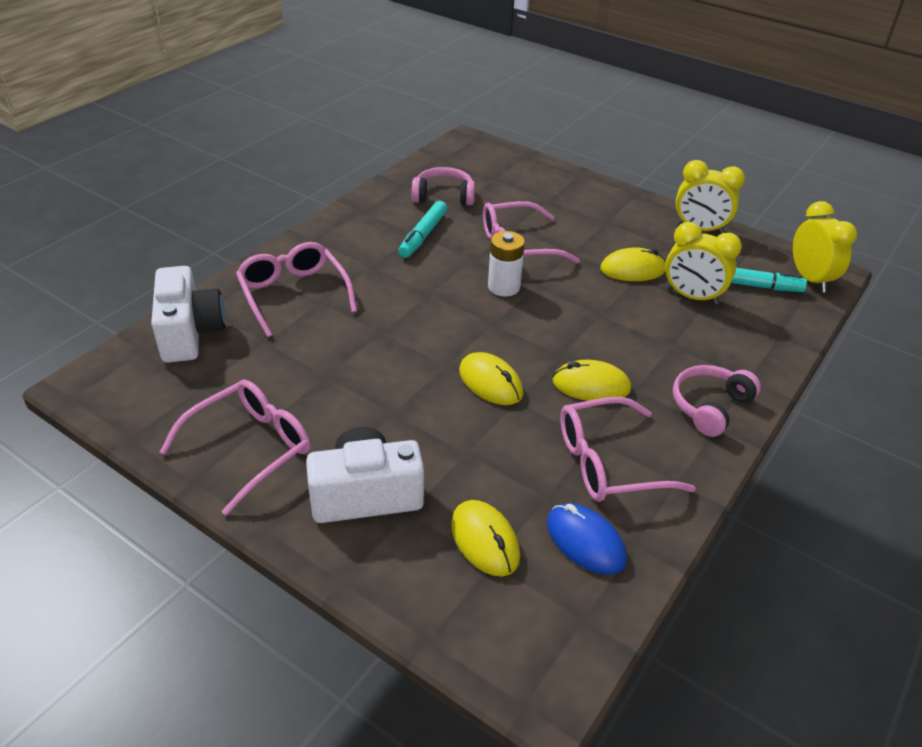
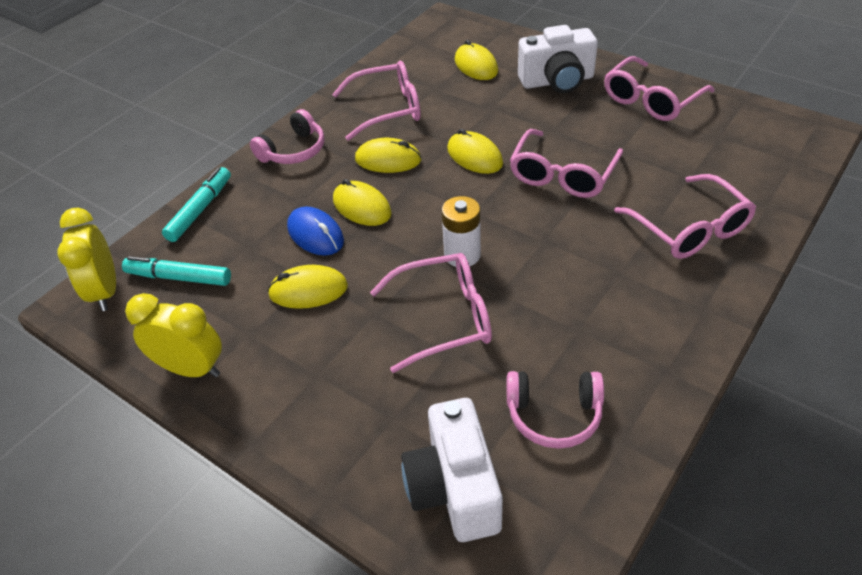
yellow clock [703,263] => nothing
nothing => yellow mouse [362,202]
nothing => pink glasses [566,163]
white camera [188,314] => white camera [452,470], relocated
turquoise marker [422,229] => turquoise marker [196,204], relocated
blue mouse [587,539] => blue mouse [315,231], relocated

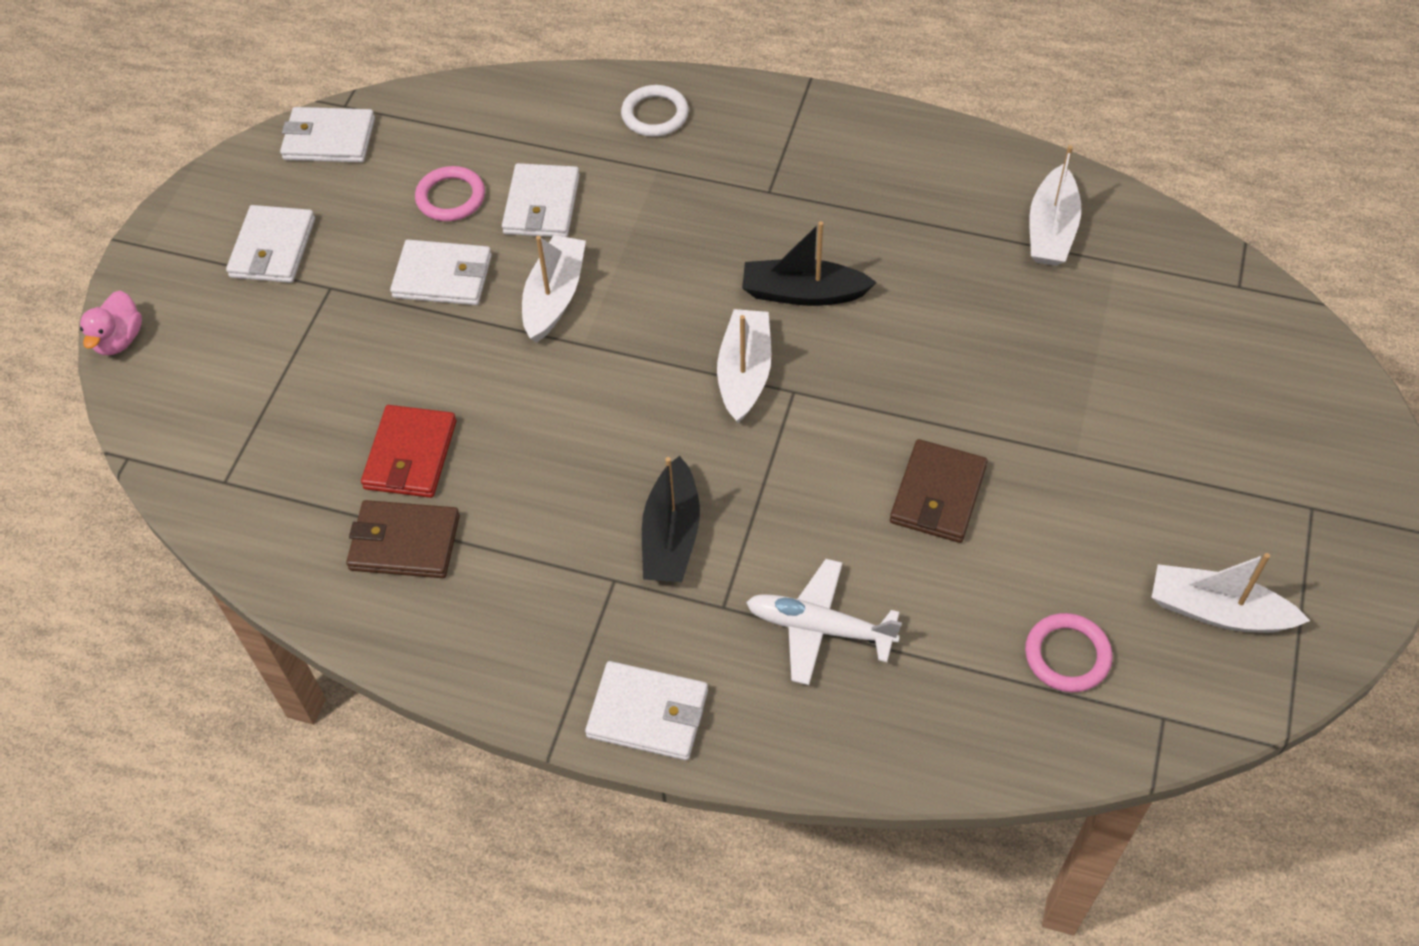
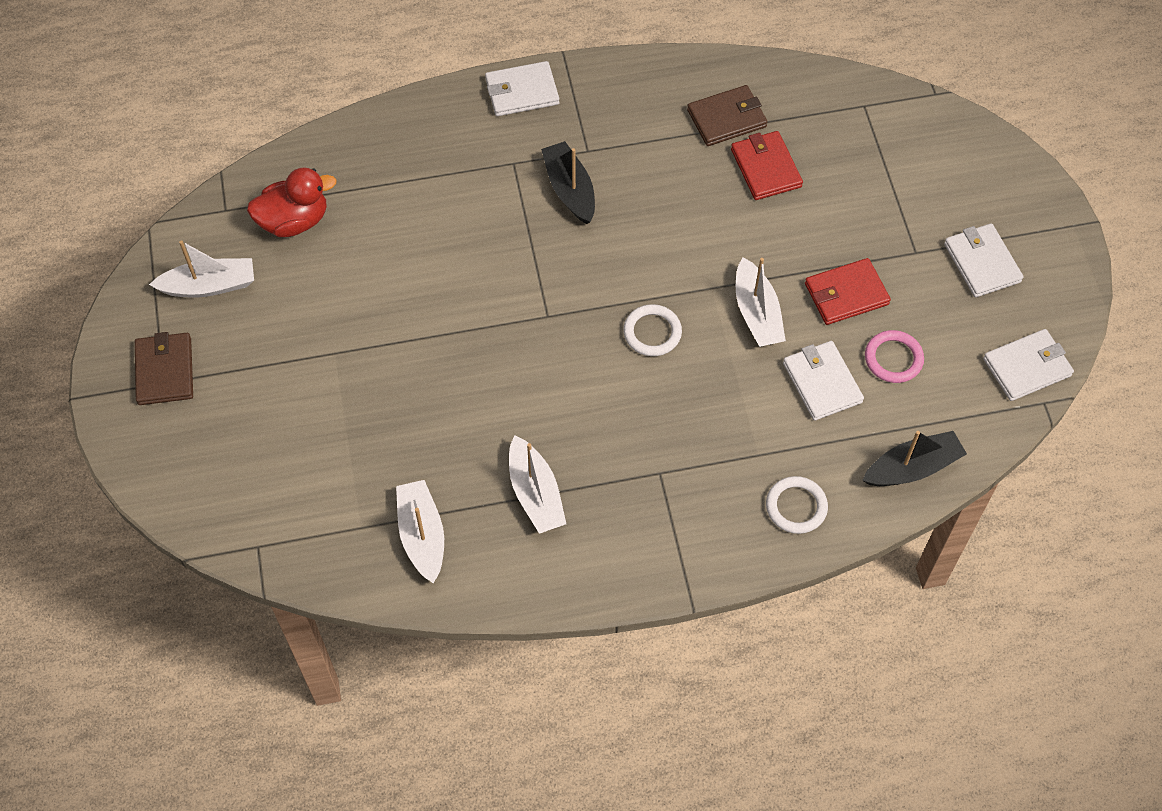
pink duck [111,323] => nothing
white plane [824,622] => nothing
nothing => white ring [652,330]
white boat [744,366] => white boat [537,484], relocated
black boat [809,263] => black boat [914,458], relocated
brown wallet [939,491] => brown wallet [164,368], relocated
pink ring [1068,652] => red duck [291,202]
white wallet [441,272] => red wallet [848,291]

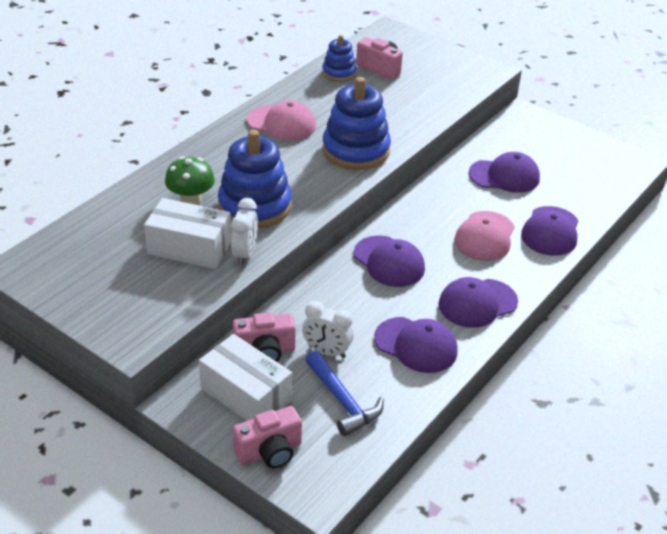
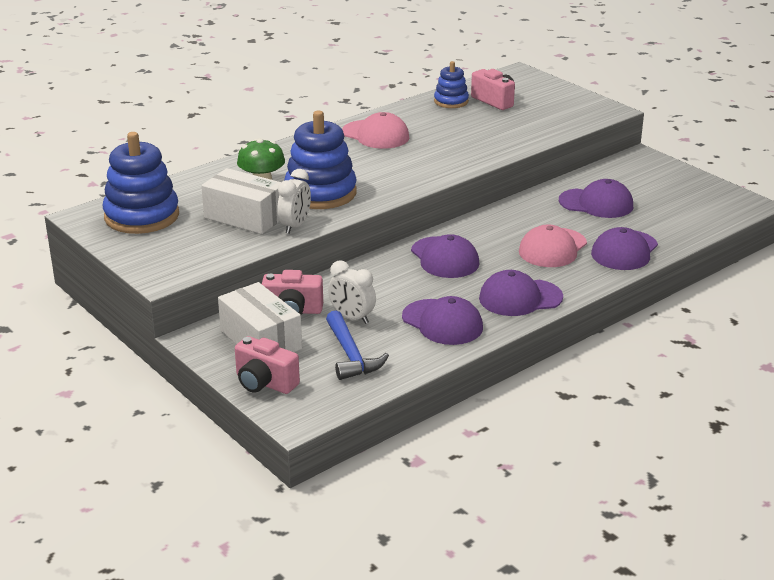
blue stacking toy [356,123] => blue stacking toy [141,183], relocated
pink camera [267,437] => pink camera [267,365], 45 degrees clockwise

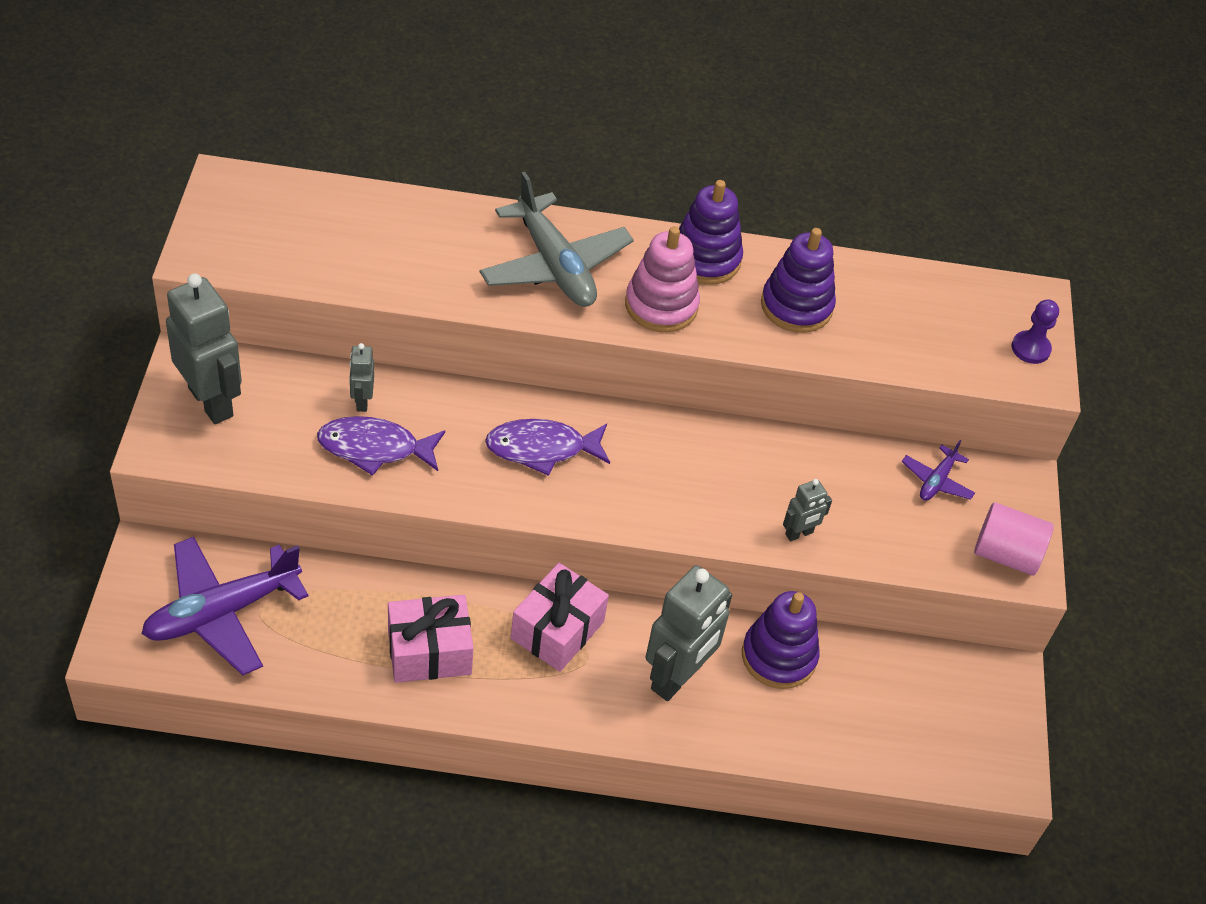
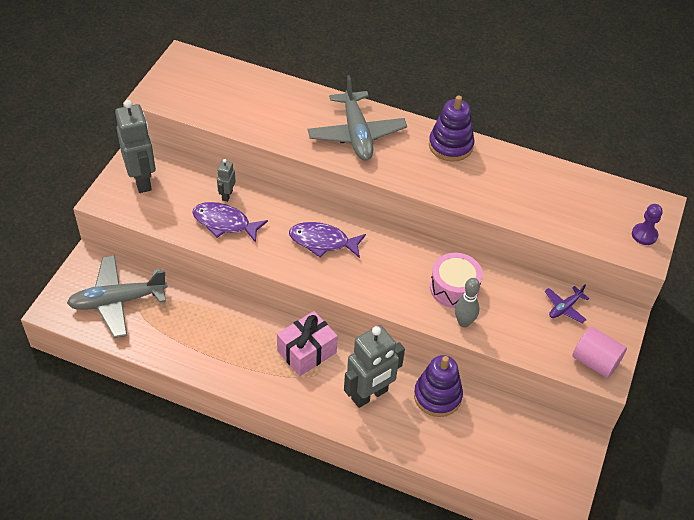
pink gift [431,639] => nothing
pink stacking toy [662,279] => nothing
purple stacking toy [798,280] => nothing
nothing => pink drum [456,280]
grey robot [807,510] => grey bowling pin [467,302]
purple plane [225,606] => grey plane [117,296]

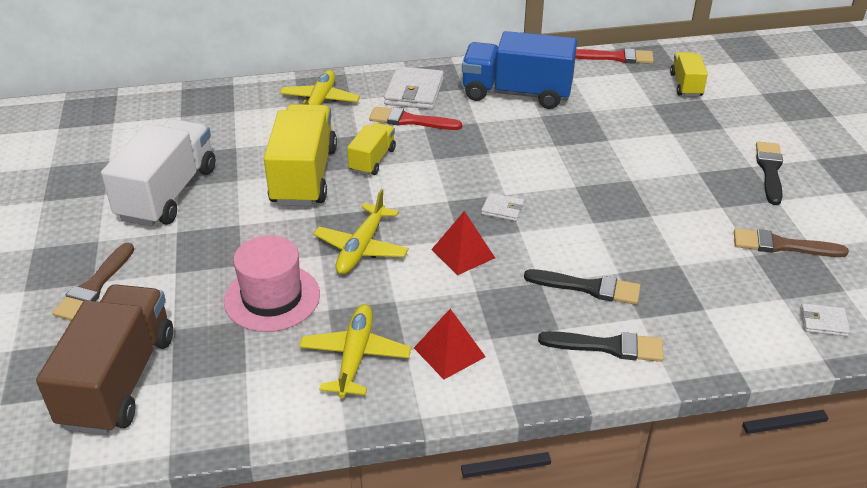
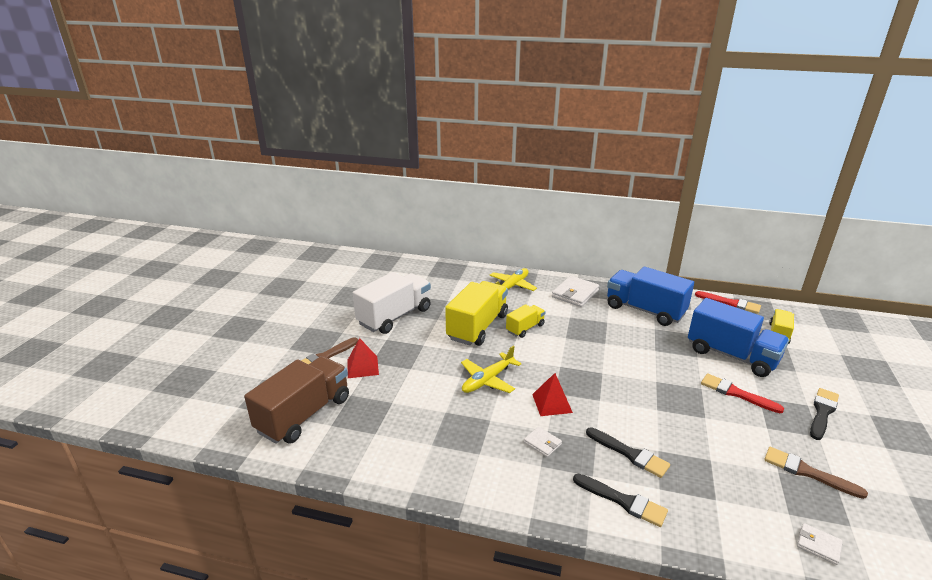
pink hat [272,283] => nothing
yellow plane [355,351] => nothing
nothing => blue truck [738,337]
red brush [415,118] => red brush [742,393], relocated
red pyramid [450,344] => red pyramid [363,358], relocated
white wallet [502,207] => white wallet [543,442], relocated

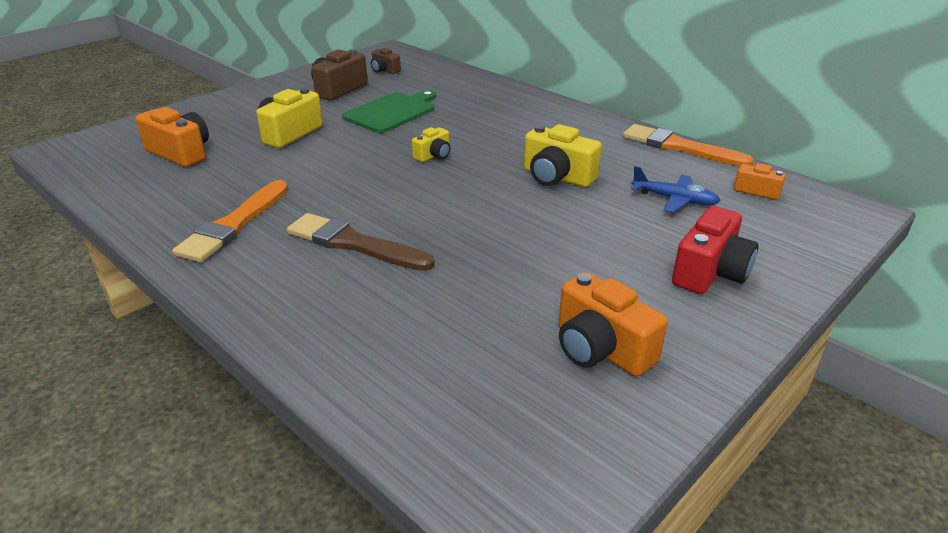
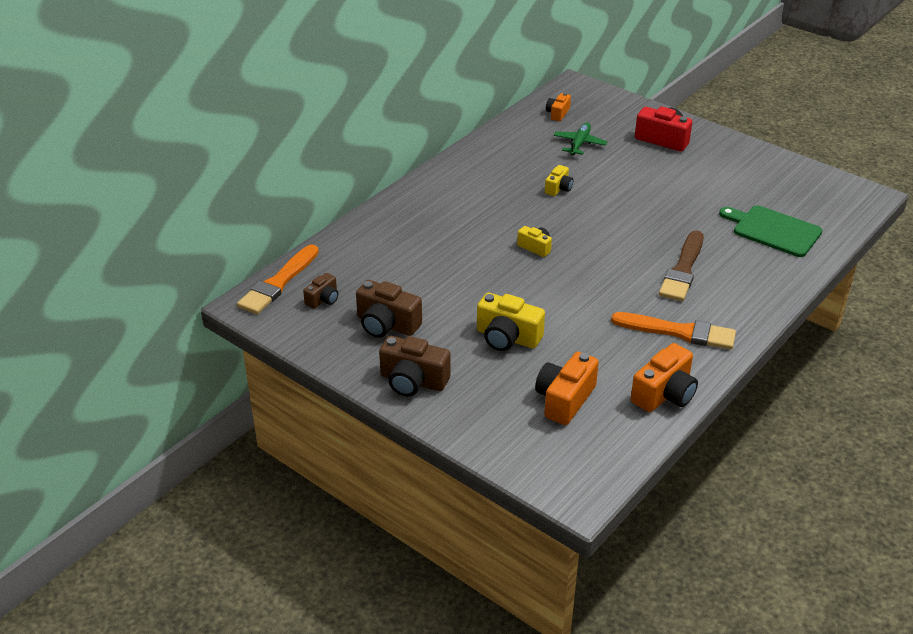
nothing => brown camera [415,366]
green cutting board [389,111] => green cutting board [771,231], relocated
orange camera [613,324] => orange camera [664,377], relocated
orange brush [688,145] => orange brush [278,279], relocated
blue plane [676,189] => green plane [580,139]
yellow camera [563,155] => yellow camera [559,180], x0.57

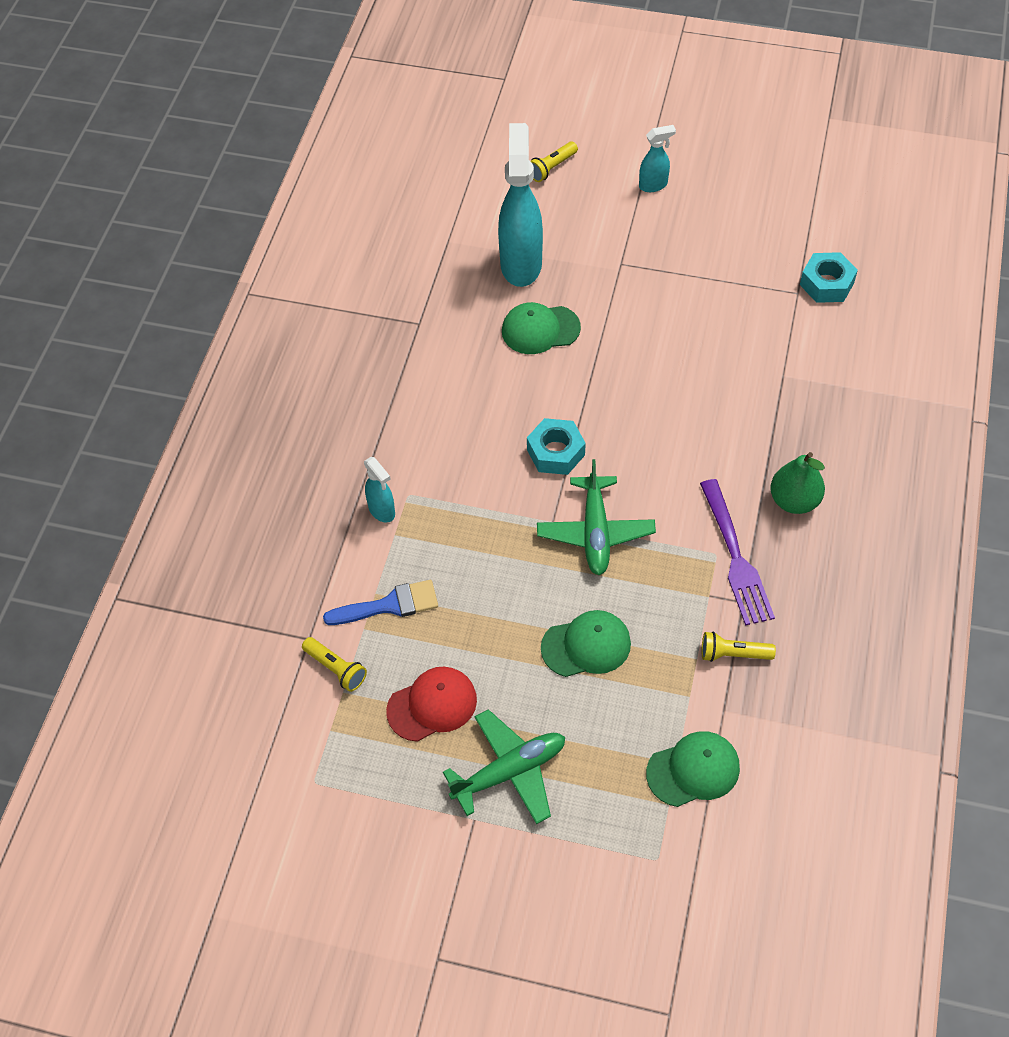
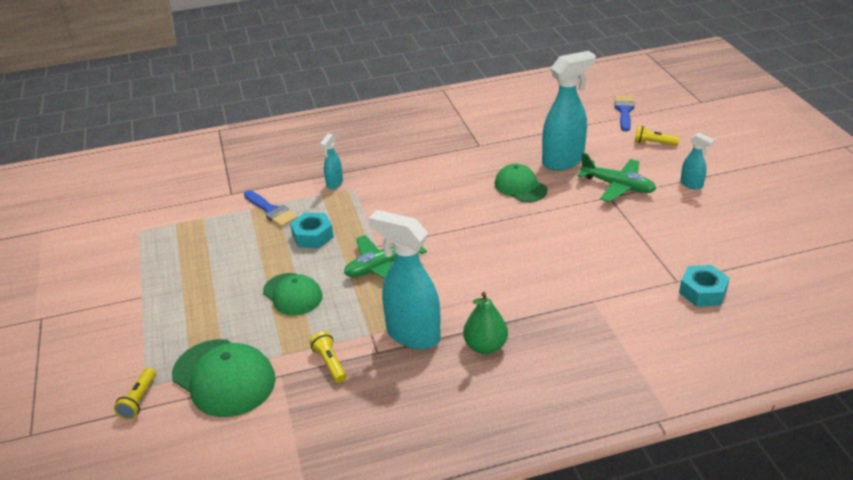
red cap [431,704] => nothing
nothing => blue brush [624,113]
yellow flashlight [334,664] => yellow flashlight [135,394], relocated
green plane [504,766] => green plane [616,177], relocated
turquoise nut [556,446] => turquoise nut [312,230], relocated
purple fork [737,552] => turquoise spray bottle [404,279]
green cap [693,769] => green cap [224,378], x1.54

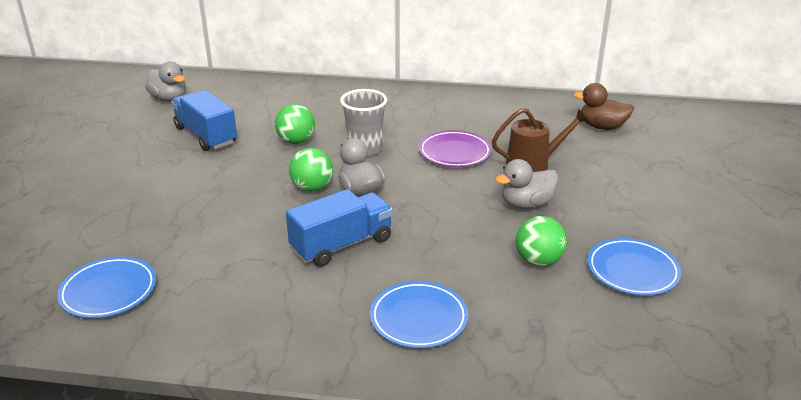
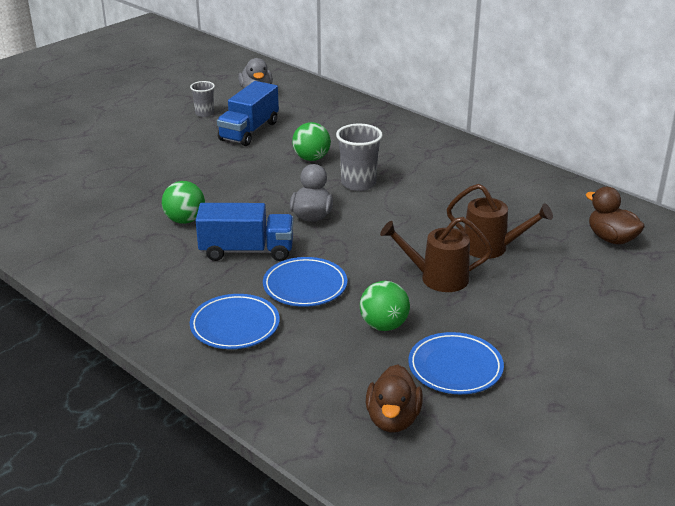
purple plate [455,148] => nothing
nothing => grey cup [202,99]
nothing => brown duck [394,398]
blue plate [106,287] => blue plate [305,282], relocated
green ball [311,170] => green ball [183,202], relocated
grey duck [527,184] => brown watering can [436,254]
blue truck [204,120] => blue truck [248,113], 150 degrees counterclockwise

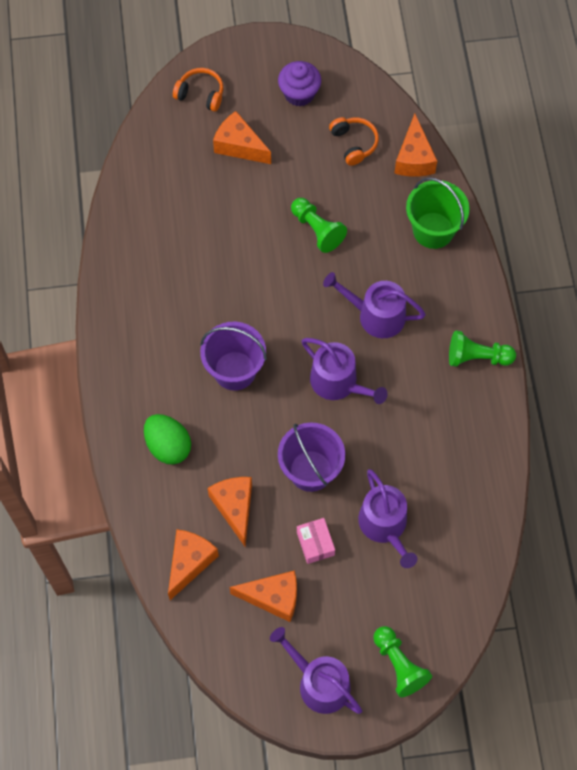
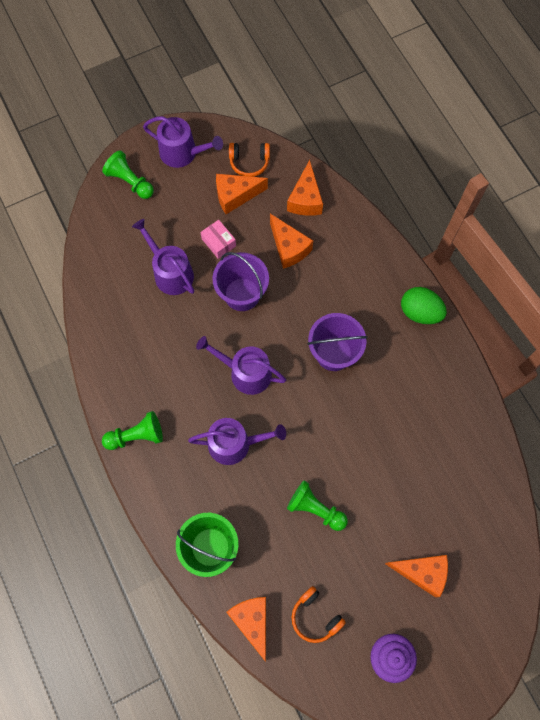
green egg [167,439] => green egg [424,305], relocated
orange headphones [198,90] => orange headphones [249,160], relocated

